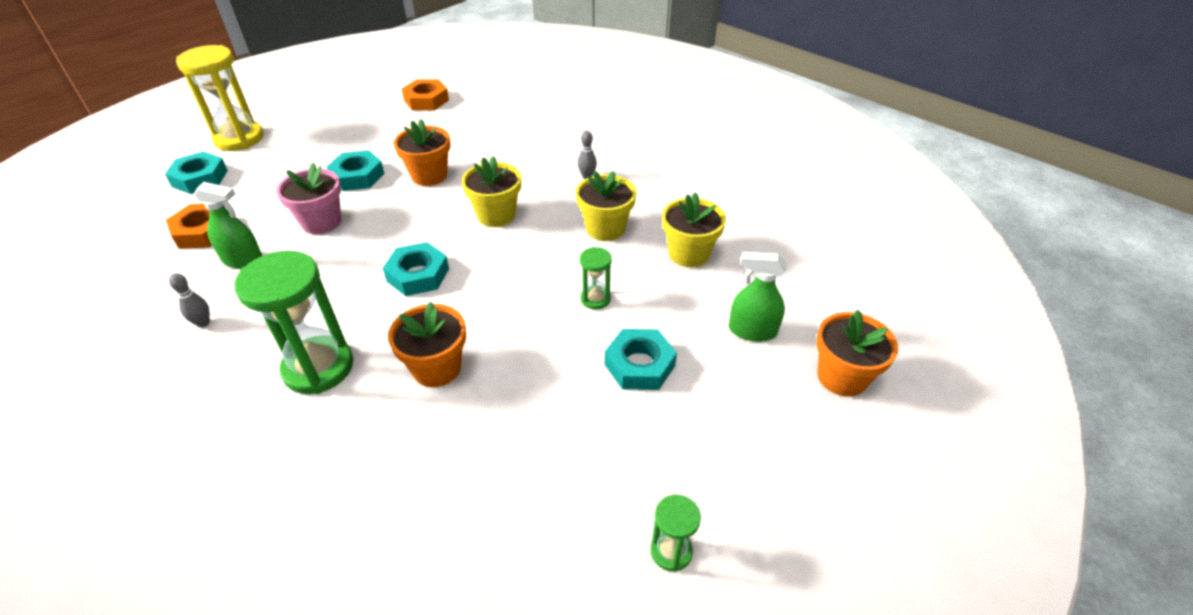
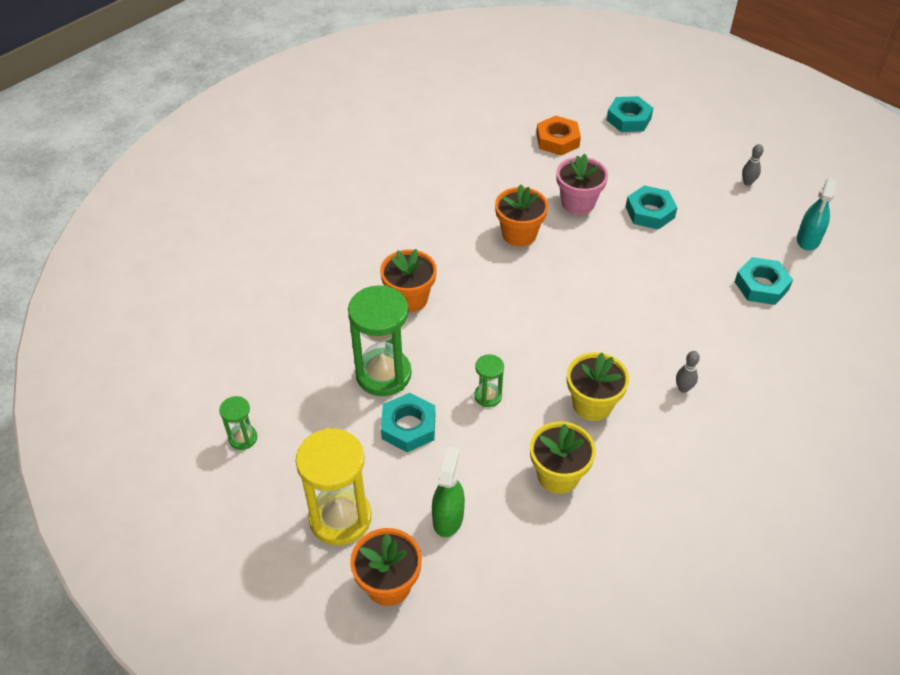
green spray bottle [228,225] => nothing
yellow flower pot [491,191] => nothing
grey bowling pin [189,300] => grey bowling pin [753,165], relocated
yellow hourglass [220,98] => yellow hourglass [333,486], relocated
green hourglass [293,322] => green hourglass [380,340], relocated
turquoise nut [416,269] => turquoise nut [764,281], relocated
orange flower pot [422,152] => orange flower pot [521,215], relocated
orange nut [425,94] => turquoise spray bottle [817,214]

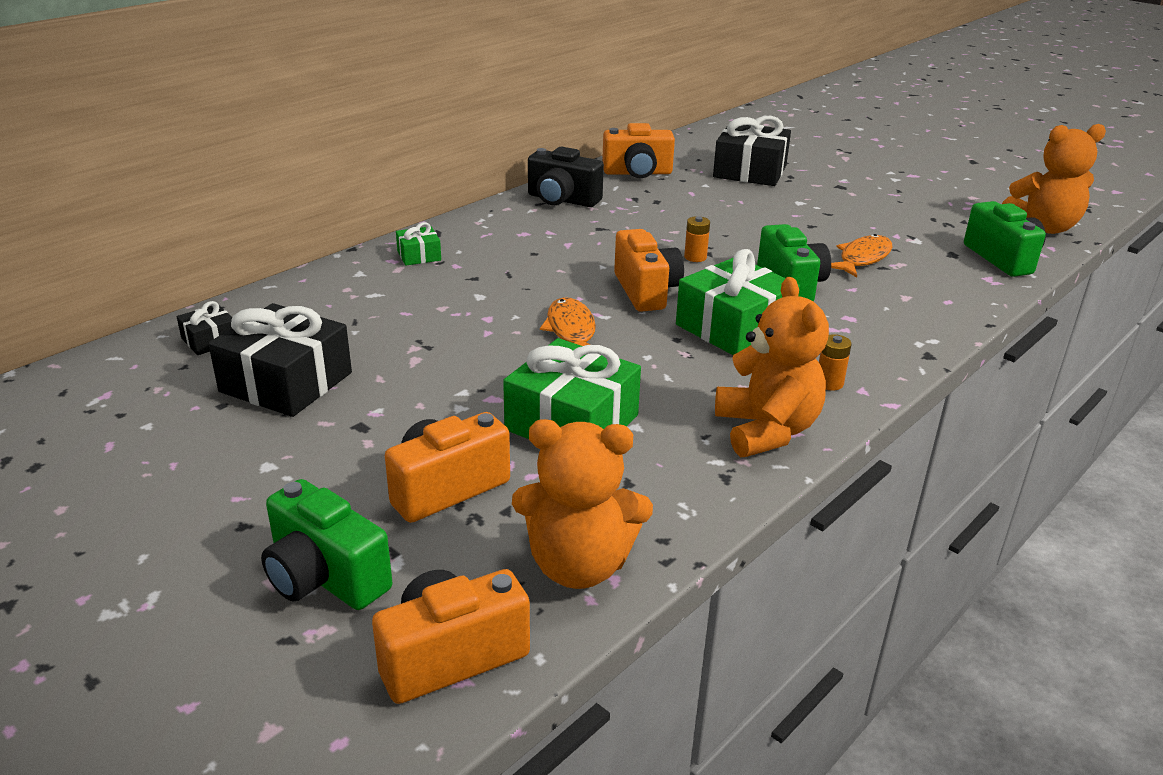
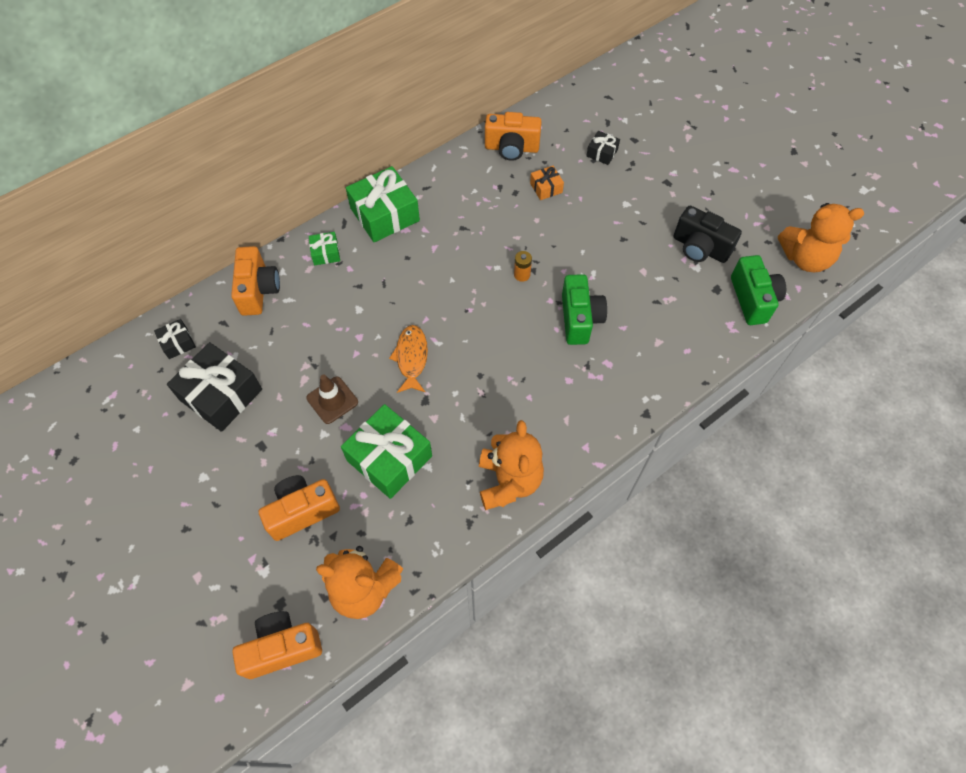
green camera [326,544] => nothing
orange battery [835,362] => nothing
orange fish [861,255] => nothing
nothing => brown traffic cone [332,399]
nothing => orange gift [547,183]
black camera [566,176] => black camera [707,234], relocated
orange camera [649,270] => orange camera [255,281], relocated
green gift [738,302] => green gift [383,204], relocated
black gift [752,151] => black gift [603,148], x0.49

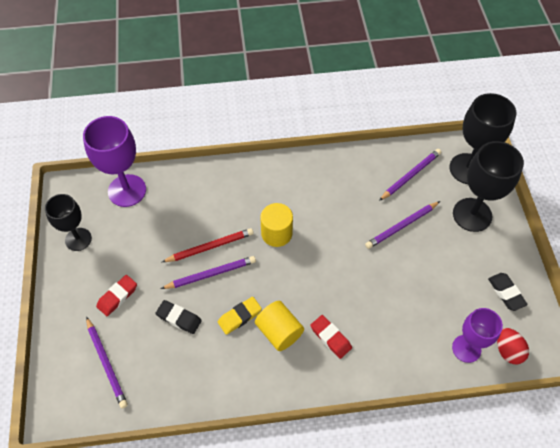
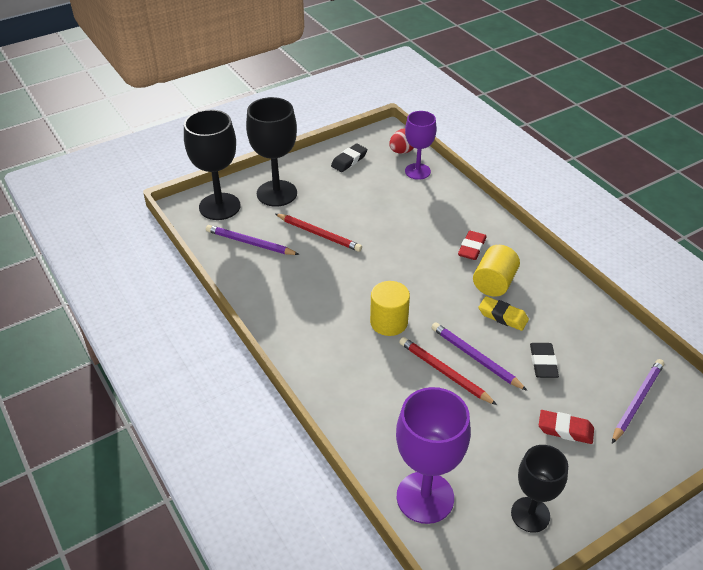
purple pencil [402,225] => red pencil [319,233]

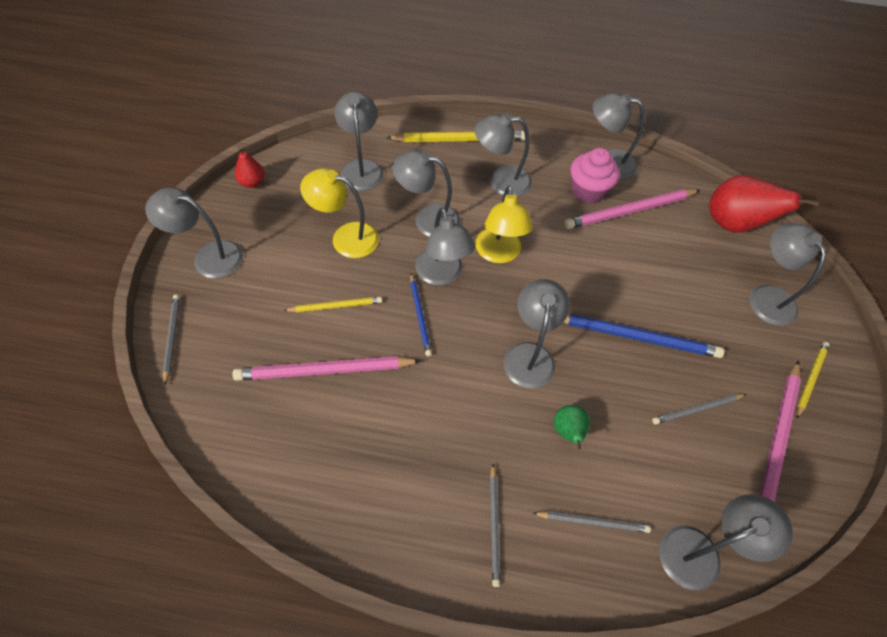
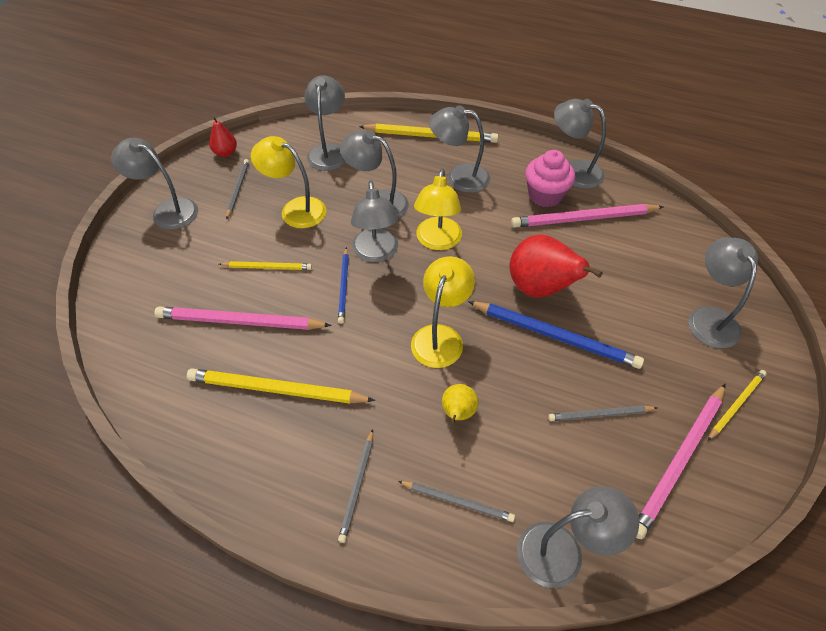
nothing => yellow pencil [281,386]
grey pencil [171,340] => grey pencil [237,189], relocated
red pear [764,204] => red pear [556,266], relocated
grey lamp [537,334] => yellow lamp [443,312]
green pear [572,427] => yellow pear [460,404]

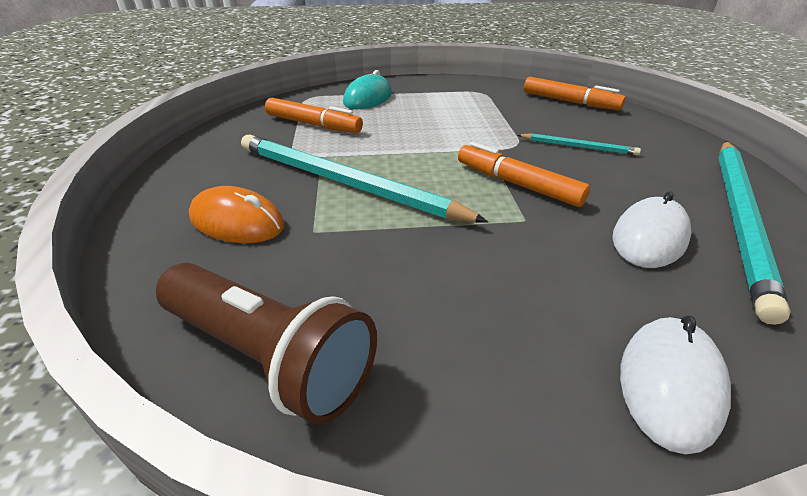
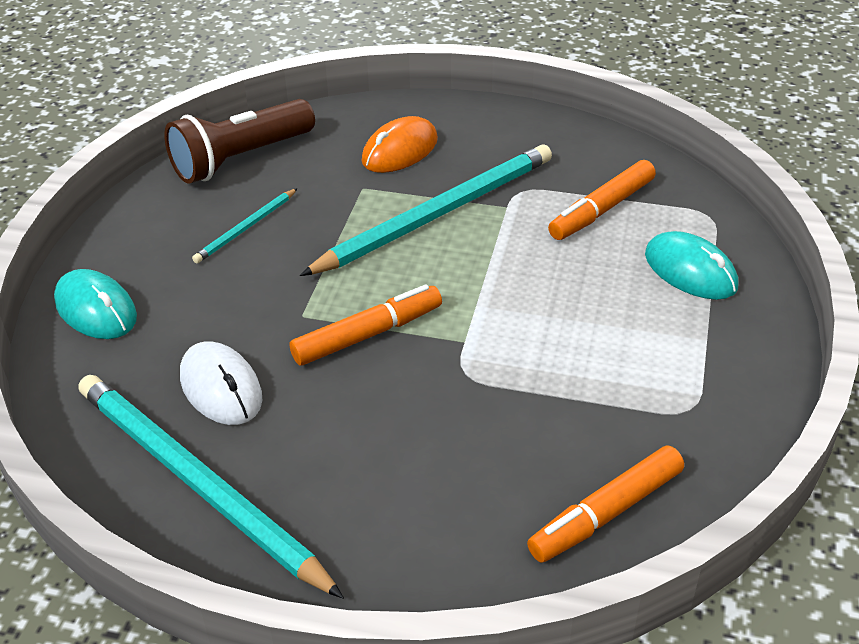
turquoise pencil [579,144] => turquoise pencil [245,225], relocated
white mouse [675,385] => turquoise mouse [95,304]

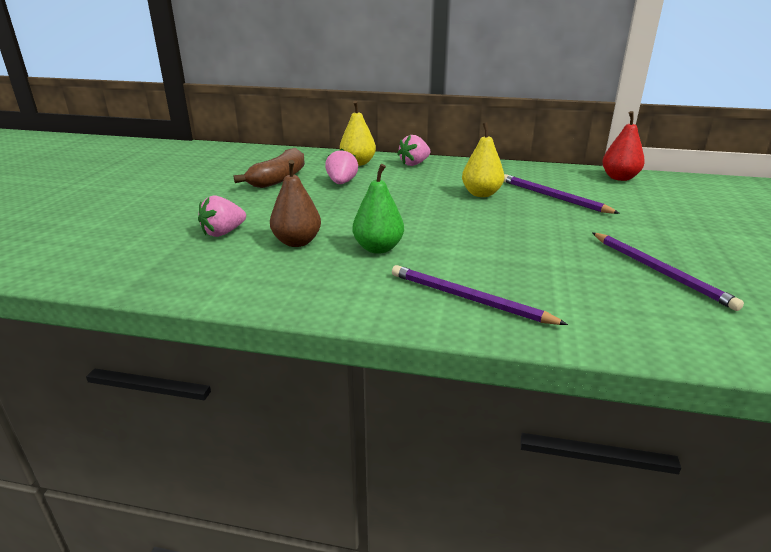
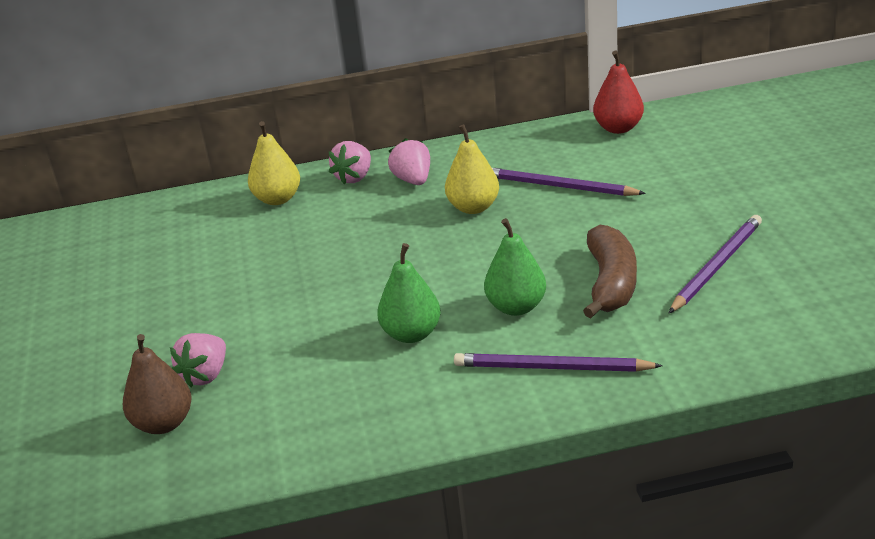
nothing => green pear [515,267]
brown banana [269,168] => brown banana [610,271], relocated
brown pear [295,203] => brown pear [157,384], relocated
pink strawberry [341,166] => pink strawberry [409,161], relocated
purple pencil [668,271] => purple pencil [715,264], 90 degrees counterclockwise

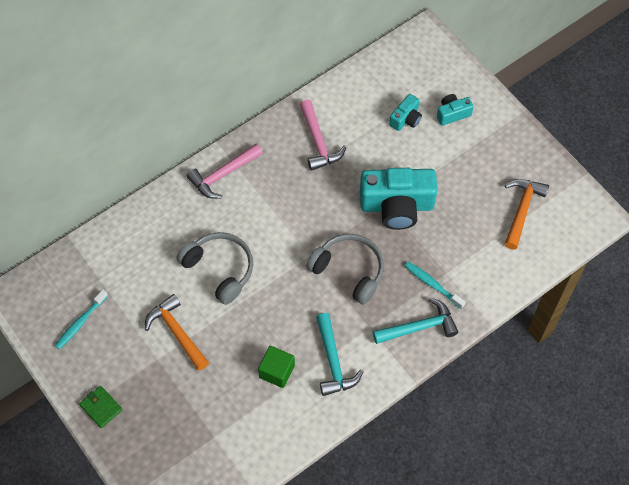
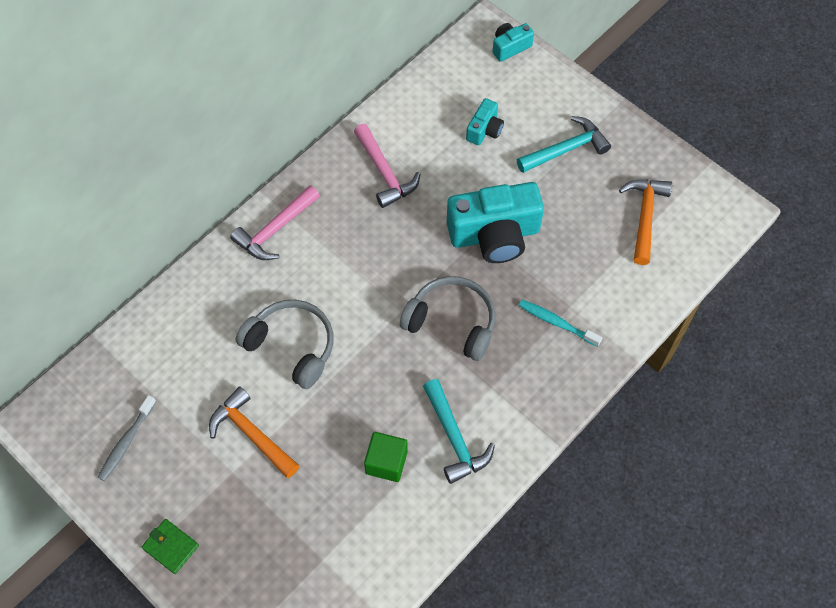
turquoise hammer [415,321] => turquoise hammer [564,144], relocated
turquoise camera [455,110] => turquoise camera [513,42], relocated
turquoise toothbrush [81,319] => grey toothbrush [127,438]

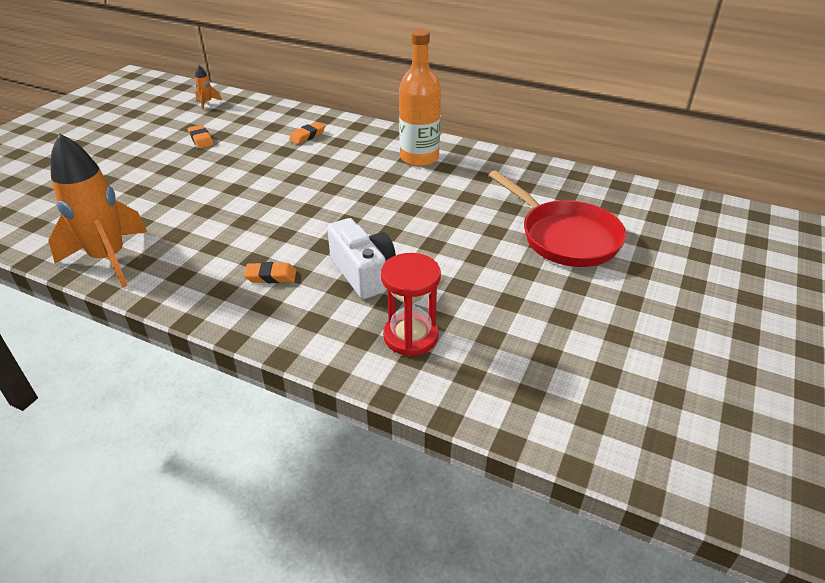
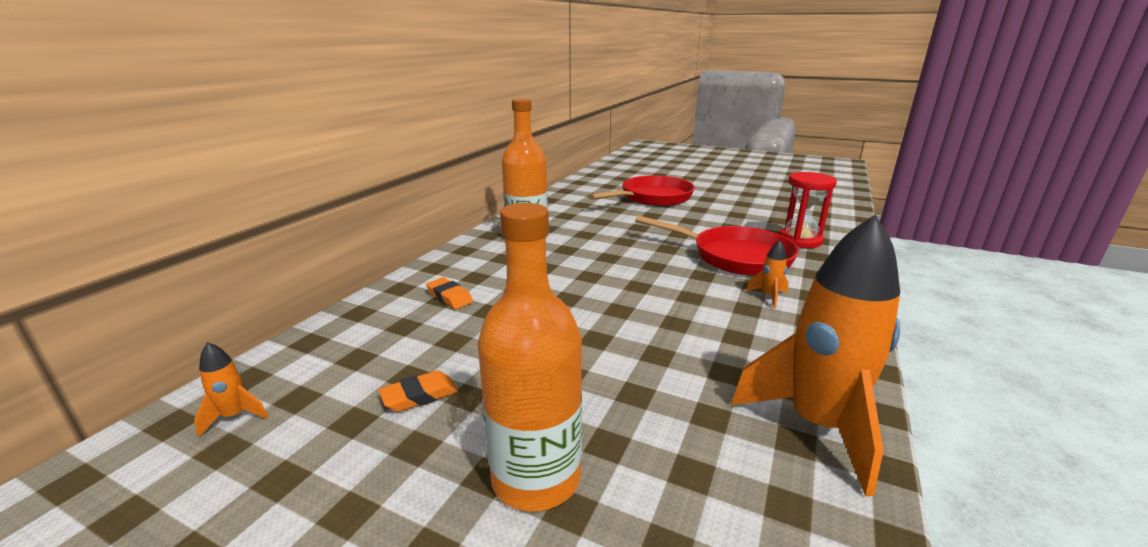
nothing => orange bottle [529,357]
orange eraser [270,272] => orange rocket [767,274]
white camera [361,258] => red pan [717,245]

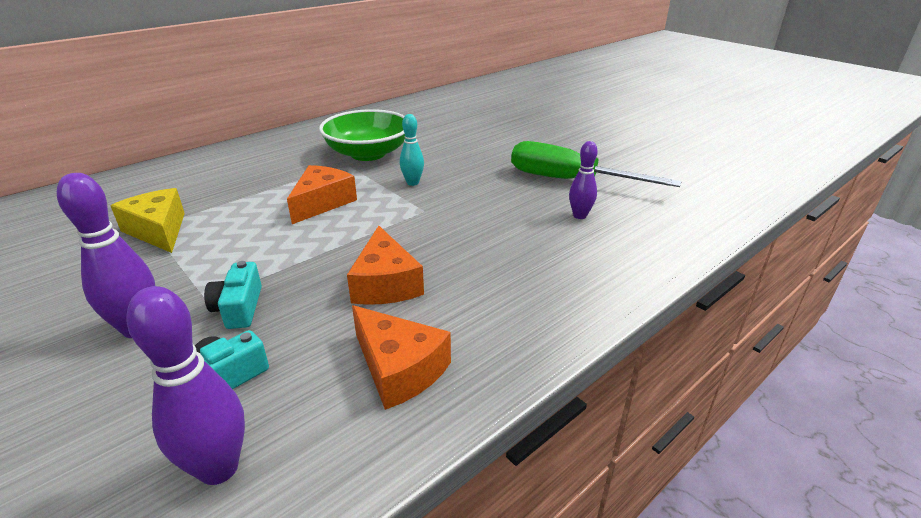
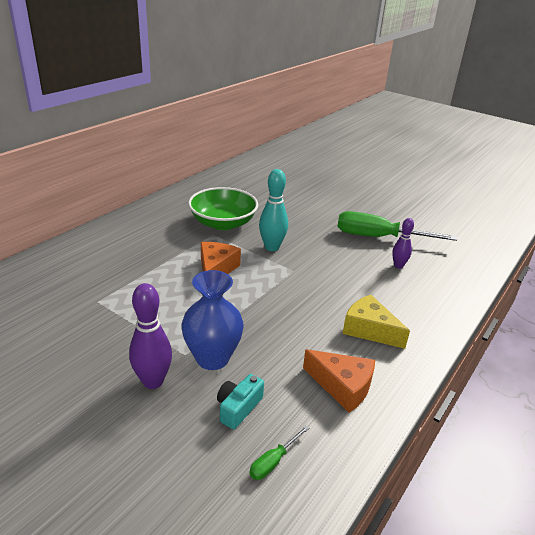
orange cheese [385,265] => nothing
yellow cheese [148,220] => yellow cheese [376,322], relocated
purple bowling pin [185,385] => green screwdriver [279,453]
turquoise camera [233,295] => blue vase [212,320]
turquoise bowling pin [412,150] => turquoise bowling pin [273,210], x1.60

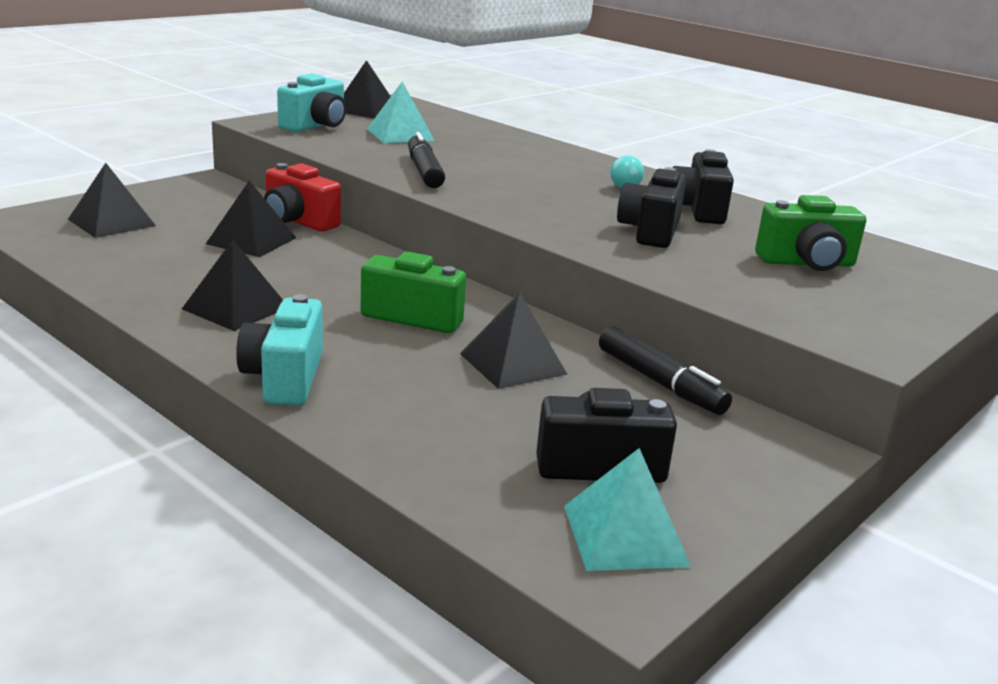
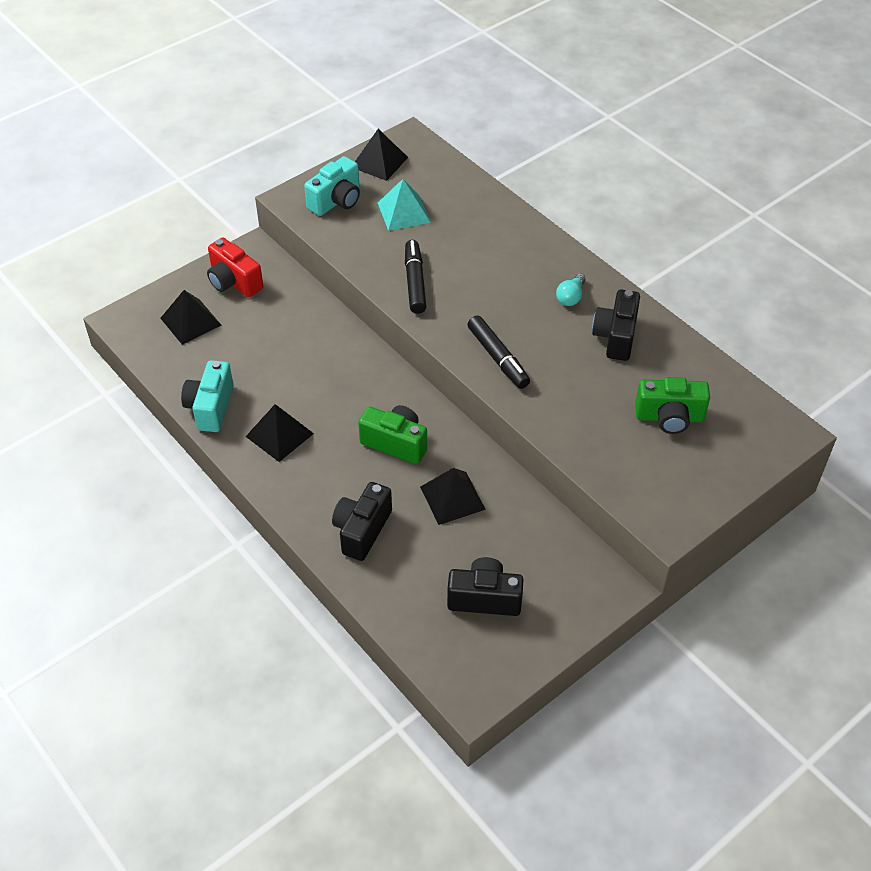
black pyramid [251,218] => nothing
turquoise pyramid [627,509] => nothing
turquoise camera [279,350] => turquoise camera [207,396], relocated
red camera [302,197] => red camera [235,267], relocated
black marker [665,370] => black marker [498,352], relocated
black camera [651,207] => black camera [362,521], relocated

